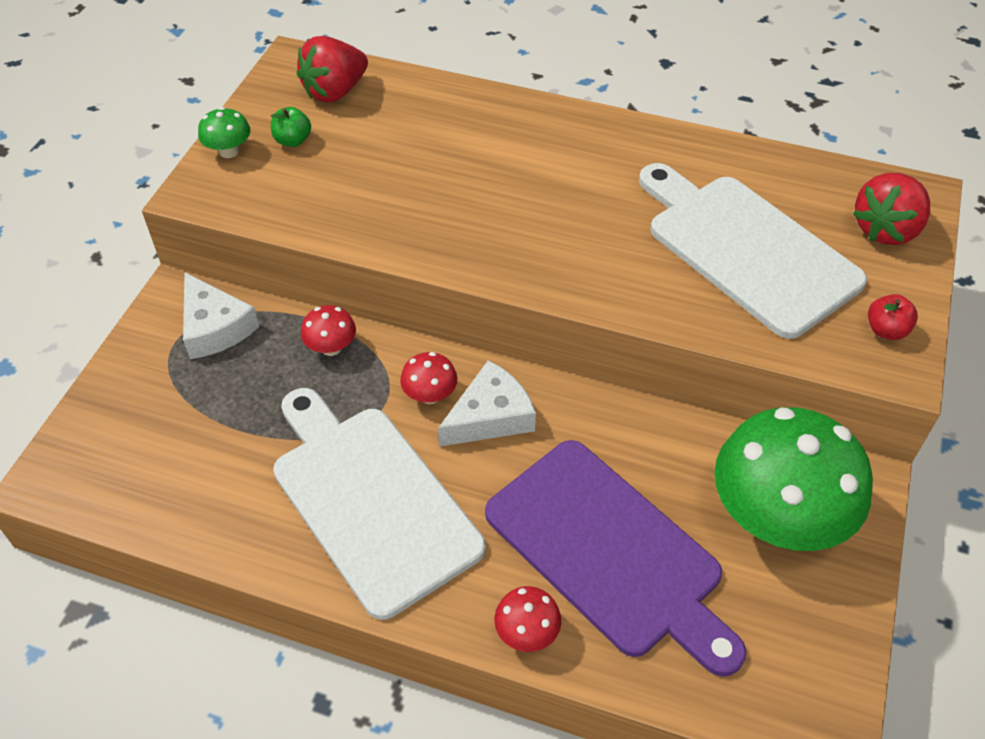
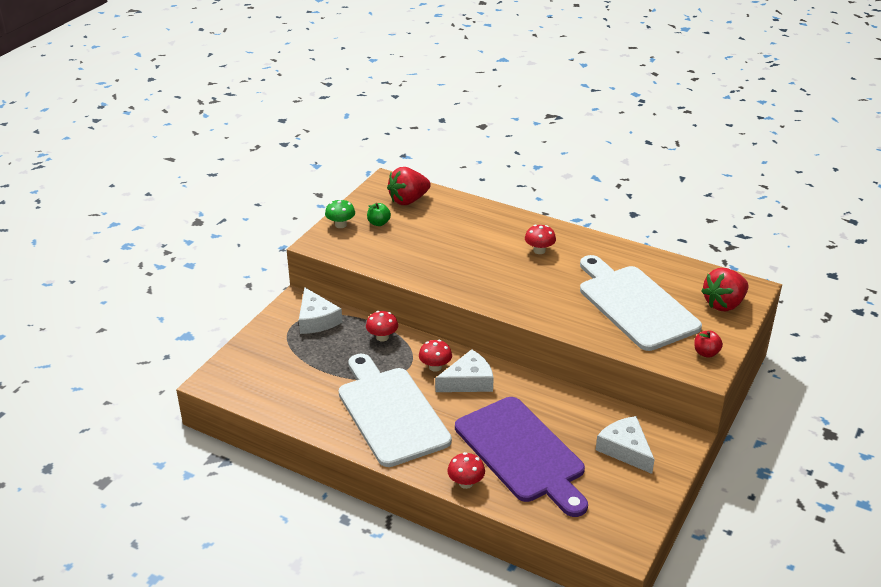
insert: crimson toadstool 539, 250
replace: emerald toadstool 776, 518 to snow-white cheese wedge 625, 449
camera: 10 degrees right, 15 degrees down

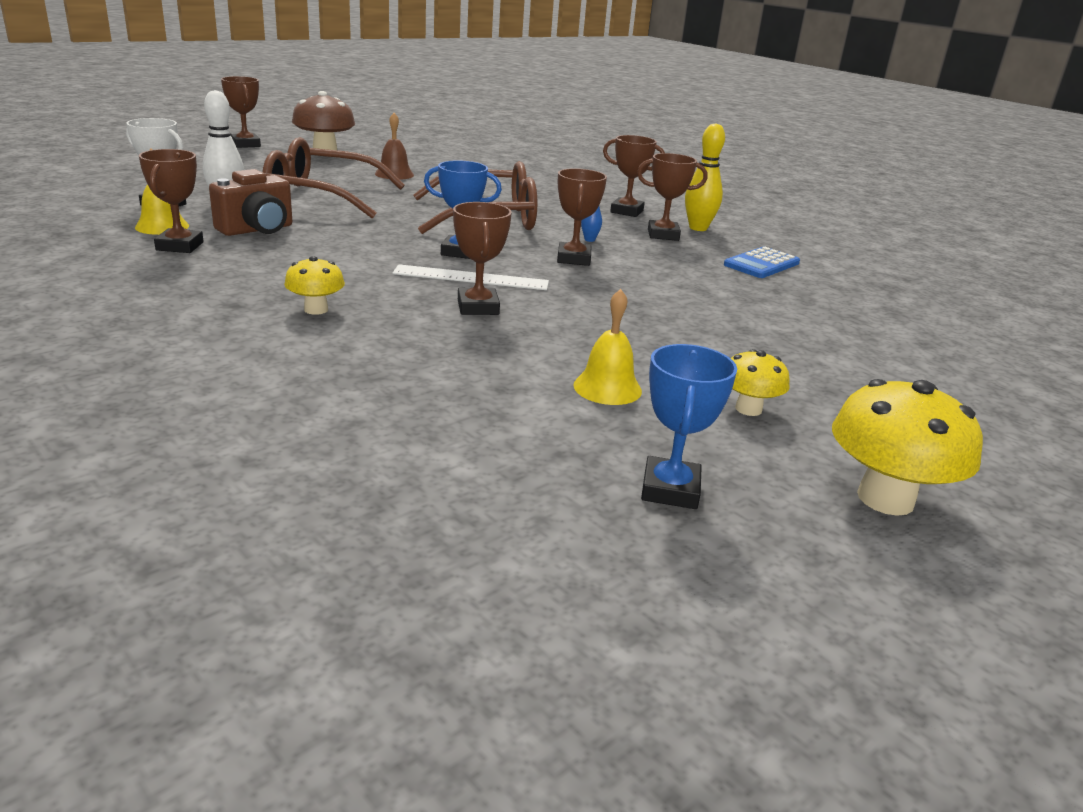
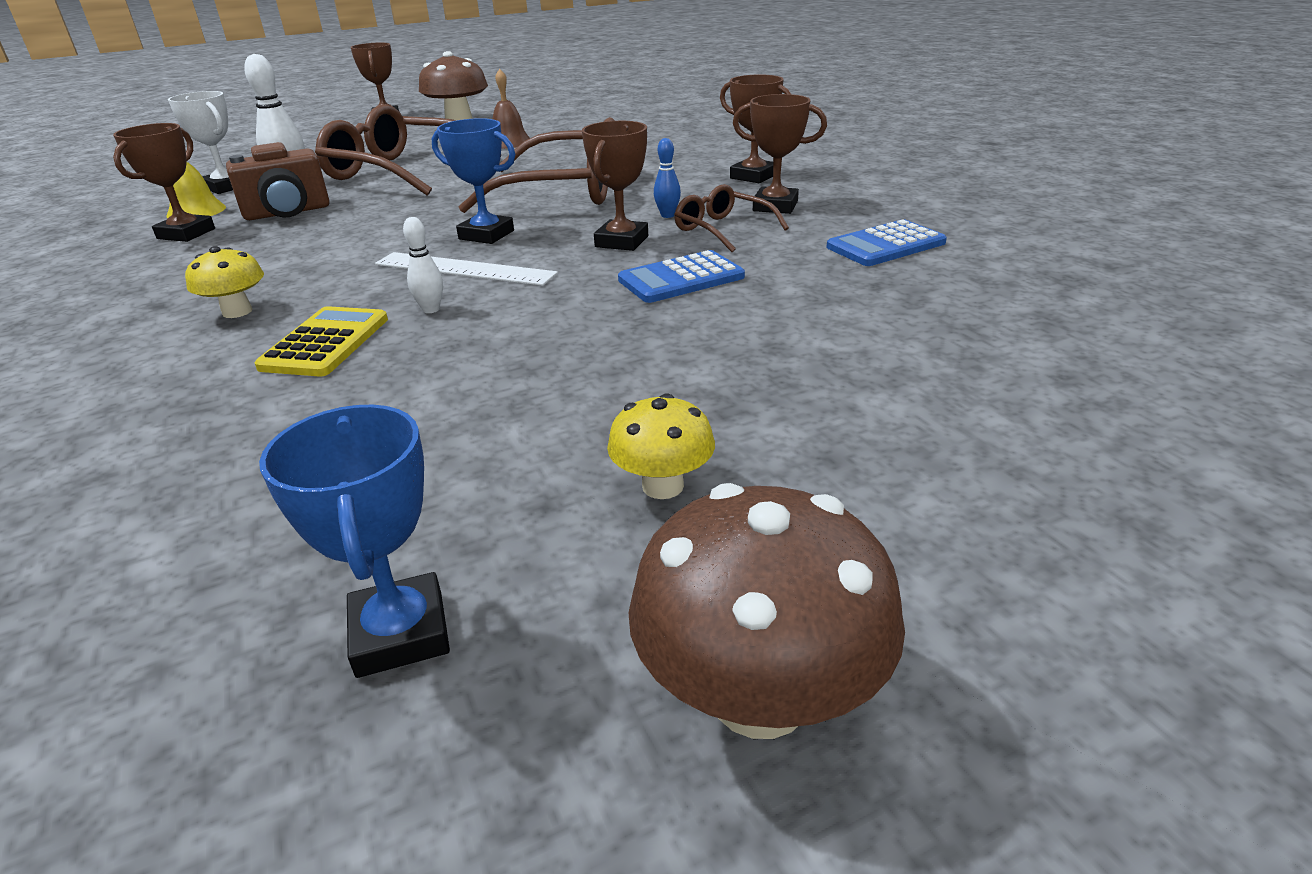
delete: yellow school bell 607, 388; yellow bowling pin 698, 228
insert: yellow calculator 325, 343; blue calculator 681, 278; brown spectacles 722, 229
replace: brown trophy 478, 307 to snow-white bowling pin 431, 309
recolor: yellow toadstool 885, 499 to brown toadstool 759, 695
rotate: blue trophy 670, 489 = 400, 633 45 degrees counterclockwise
camera: 20 degrees right, 5 degrees up

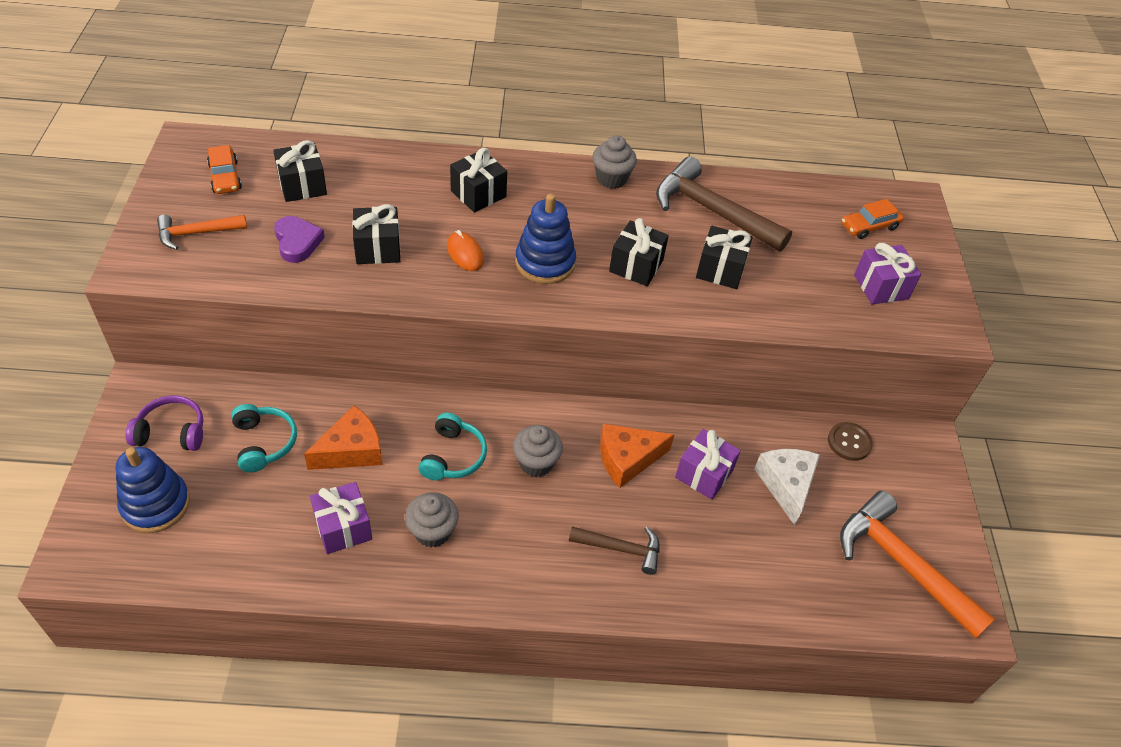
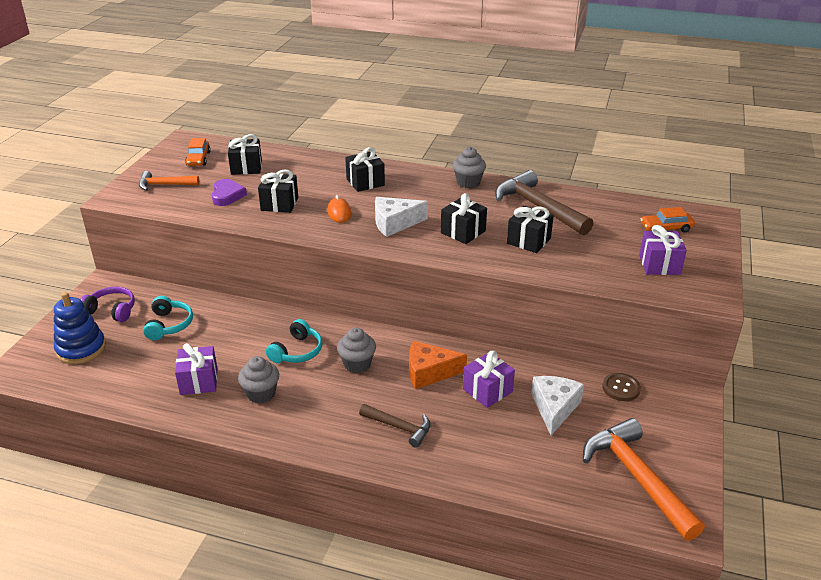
delete: orange-coloured cheese wedge 351, 450
replace: blue stacking toy 545, 263 to snow-white cheese wedge 395, 223
camera: 20 degrees right, 15 degrees down

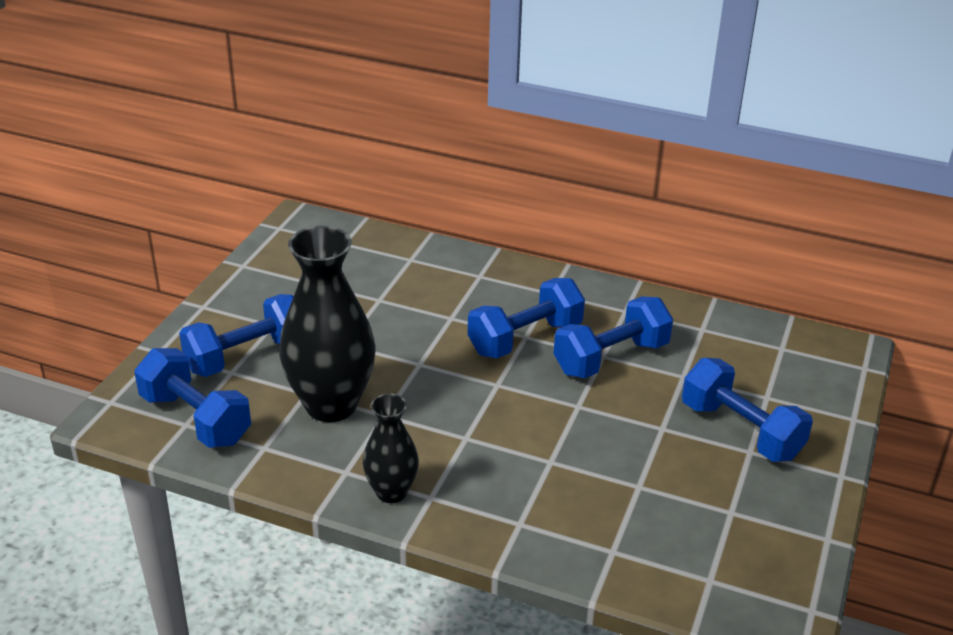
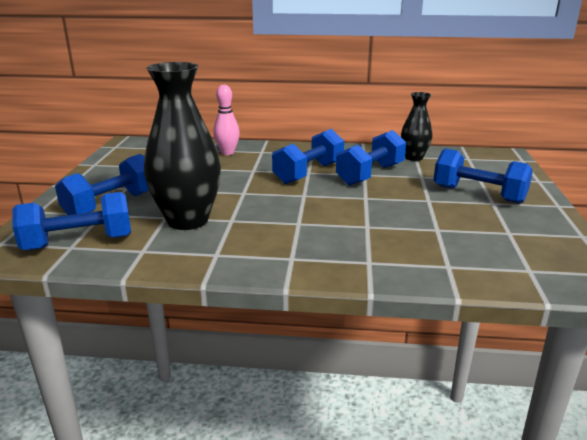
insert: pink bowling pin 227, 153
move: black tall vase 391, 492 to 414, 157
rotate: blue hand weight 196, 419 = 79, 243 45 degrees counterclockwise
camera: 15 degrees left, 10 degrees down

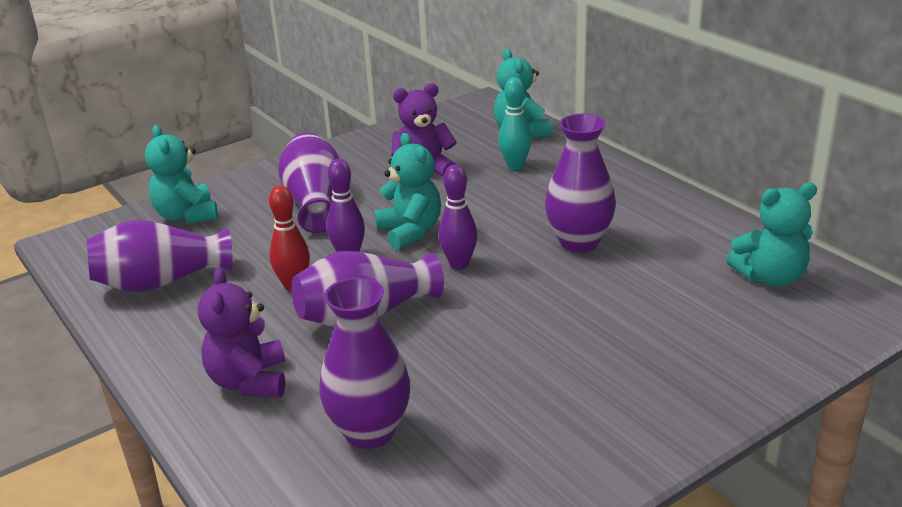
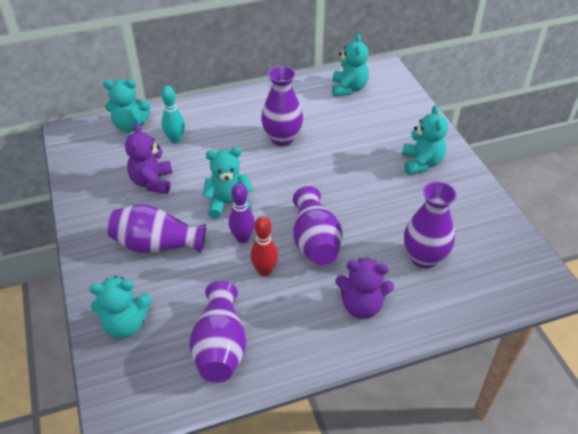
delete: purple bowling pin 459, 264
insert: teal teddy 421, 163
camera: 75 degrees left, 15 degrees up

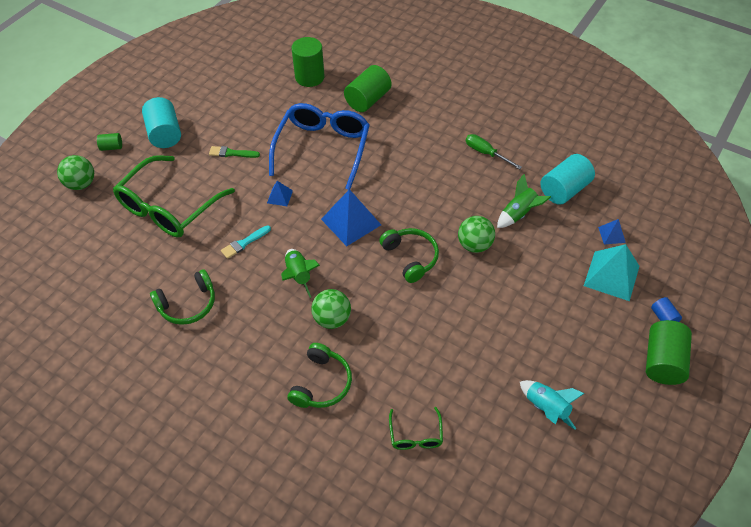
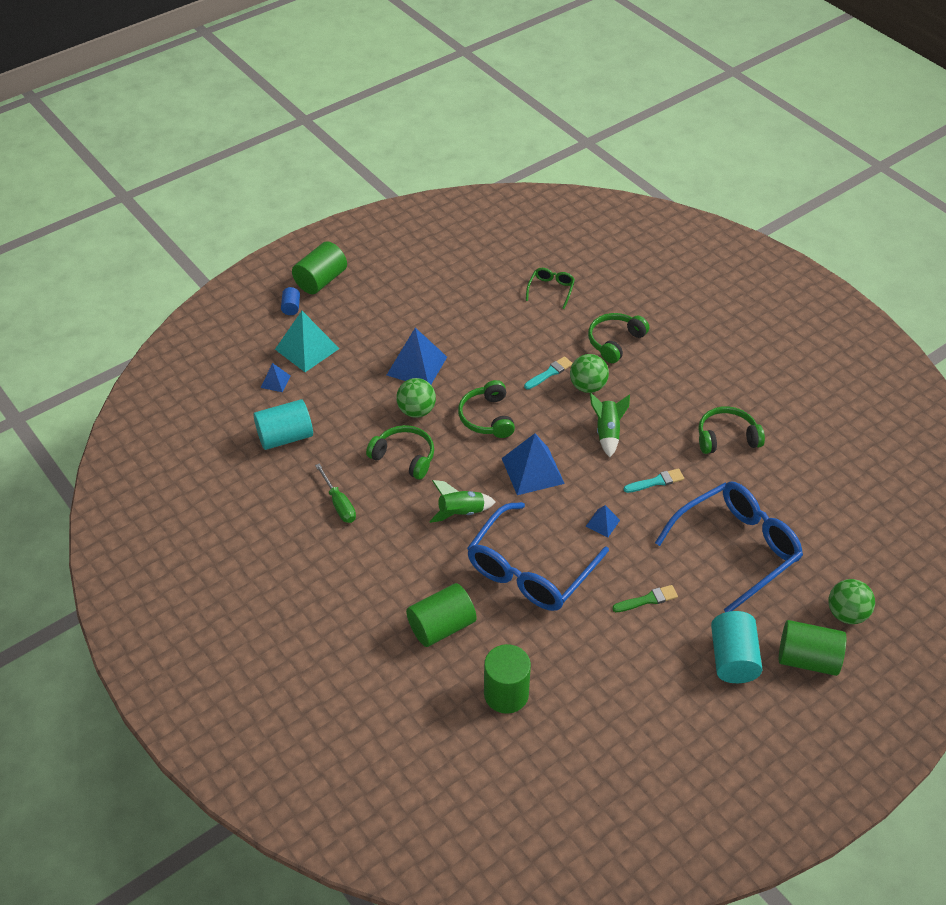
delete: teal rocket 546, 408
insert: emerald over-ear headphones 404, 457; blue solid pyramid 417, 366; teal paintbrush 549, 373
move: emerald rocket 519, 214 to 461, 512
recolor: emerald spectacles 169, 207 to blue spectacles 736, 548
rotate: emerald paintbrush 231, 153 = 647, 599 45 degrees counterclockwise
resize: emerald cylinder shape 112, 147 = 807, 659 x2.00
camera: 160 degrees left, 5 degrees down

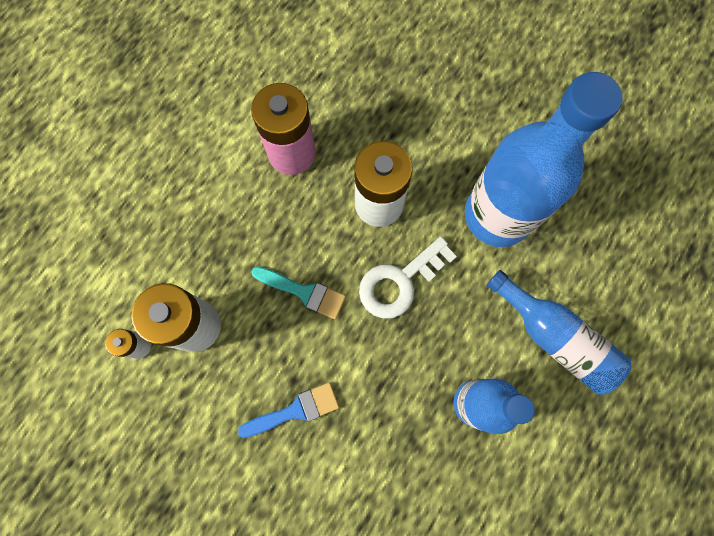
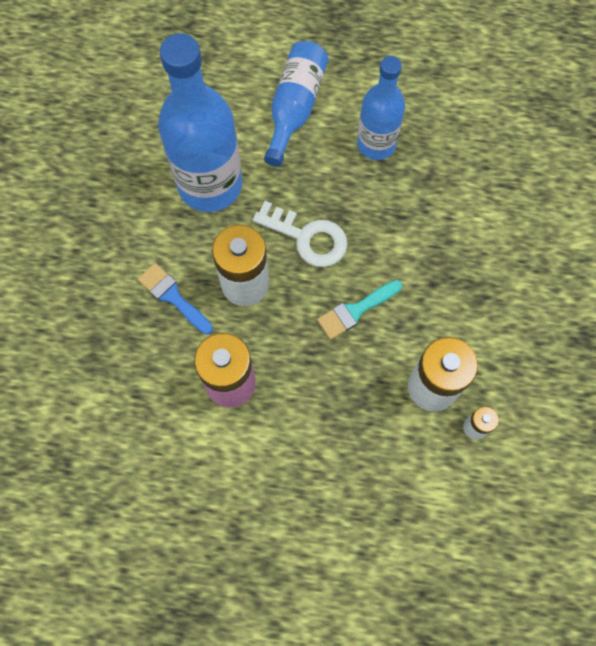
move: blue paintbrush 295, 410 to 173, 297
rotate: teal paintbrush 304, 292 = 356, 310 120 degrees counterclockwise
camera: 115 degrees left, 5 degrees down

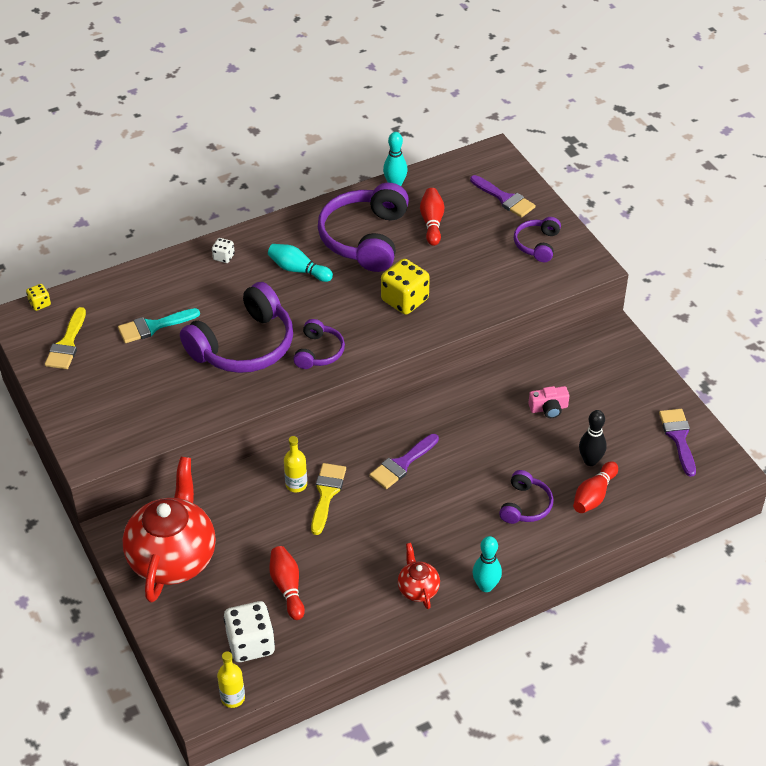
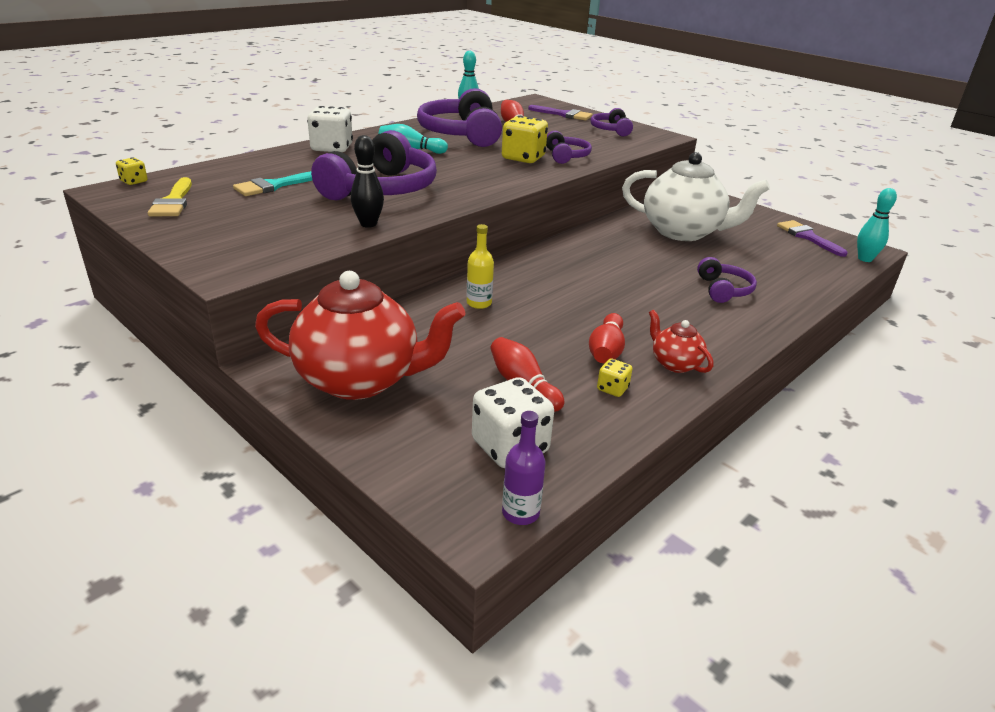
delete: yellow paintbrush 326, 494; purple paintbrush 402, 464
insert: yellow game die 612, 389
move: black bowling pin 590, 461 to 368, 224; purple over-ear headphones 319, 352 to 566, 156; crimson bowling pin 594, 495 to 606, 351; teal bowling pin 486, 586 to 865, 259
replace: pink photo camera 548, 408 to snow-white tea pot 683, 232
recolor: yellow flask 233, 698 to purple flask 520, 513
rotate: crimson tea pot 173, 557 = 361, 379 105 degrees clockwise
resize: snow-white game die 223, 257 = 332, 148 x2.04
camera: 20 degrees left, 15 degrees down

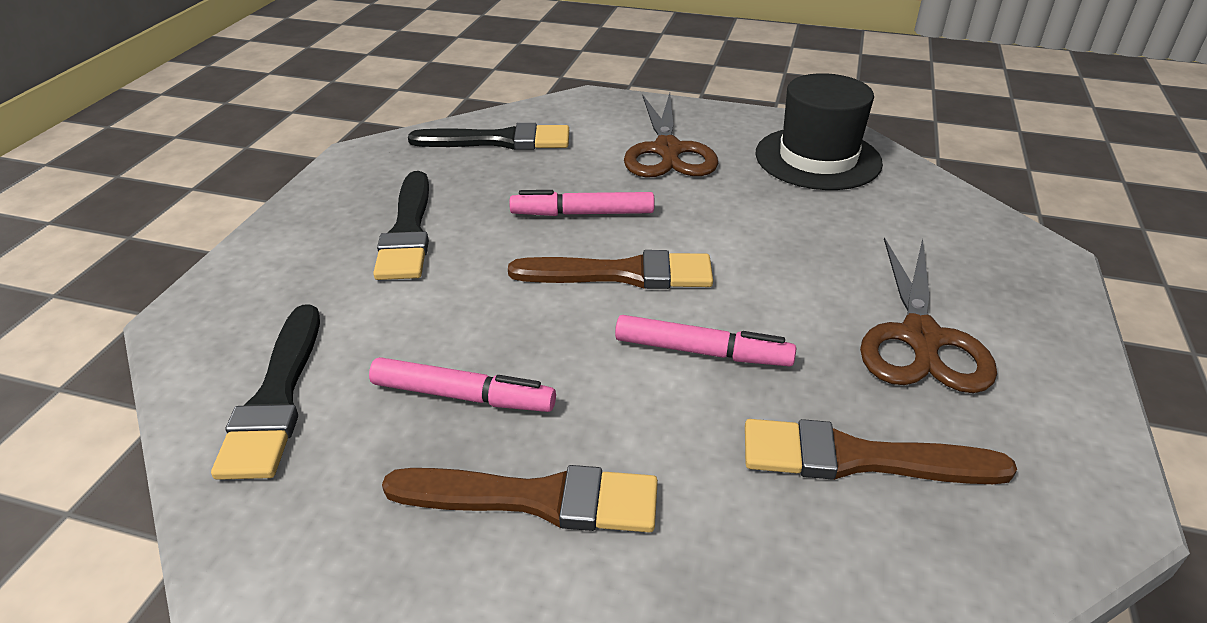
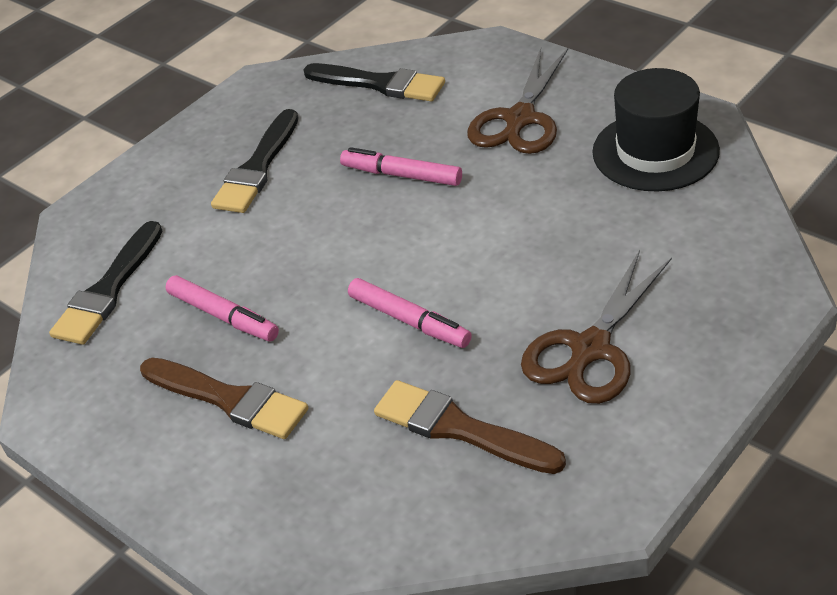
delete: brown paintbrush 621, 274
camera: 30 degrees right, 5 degrees up

